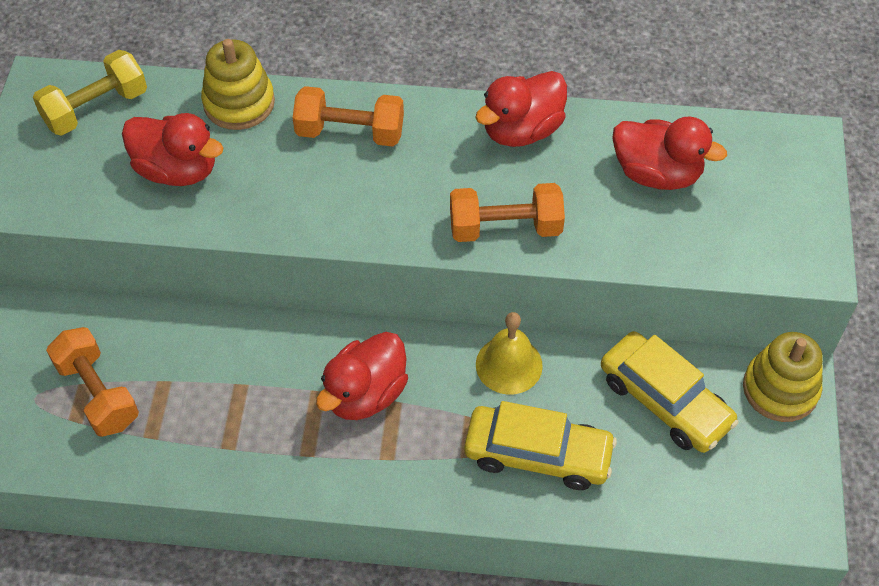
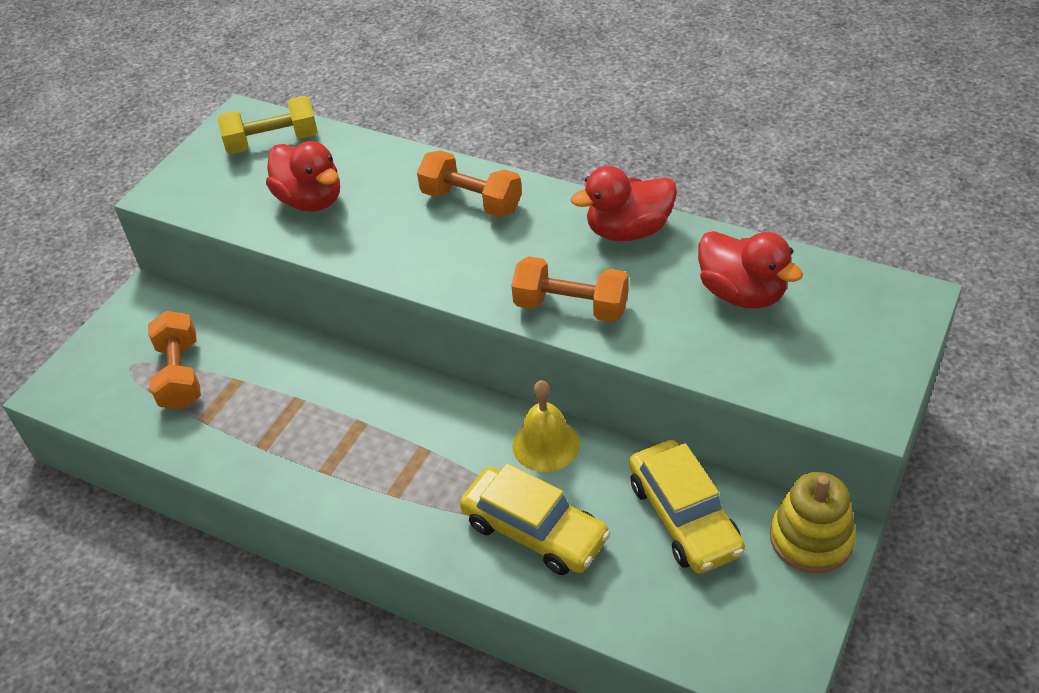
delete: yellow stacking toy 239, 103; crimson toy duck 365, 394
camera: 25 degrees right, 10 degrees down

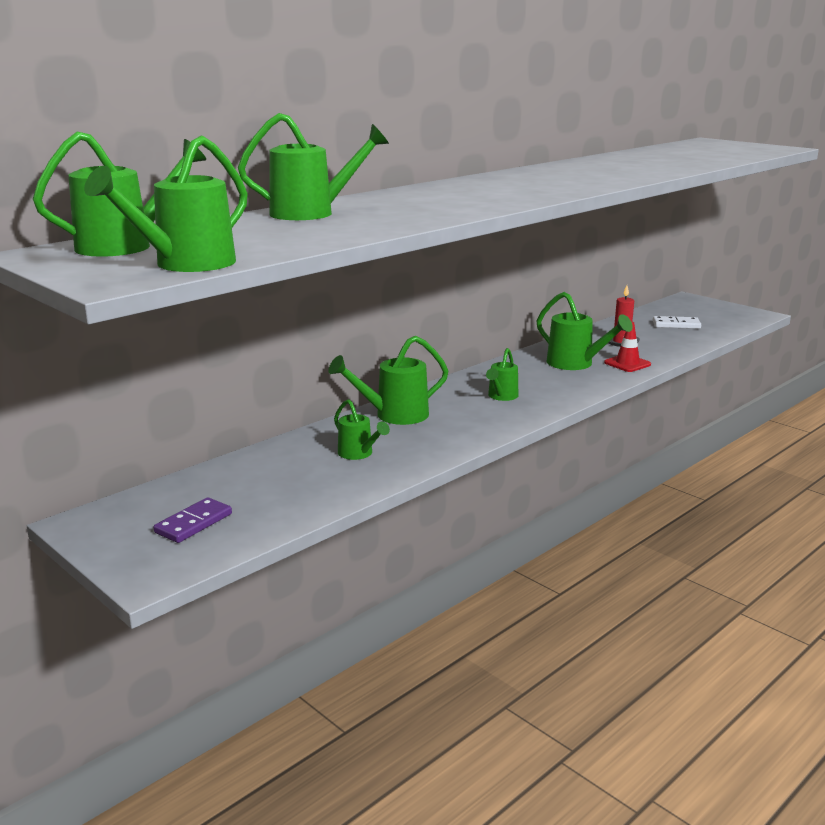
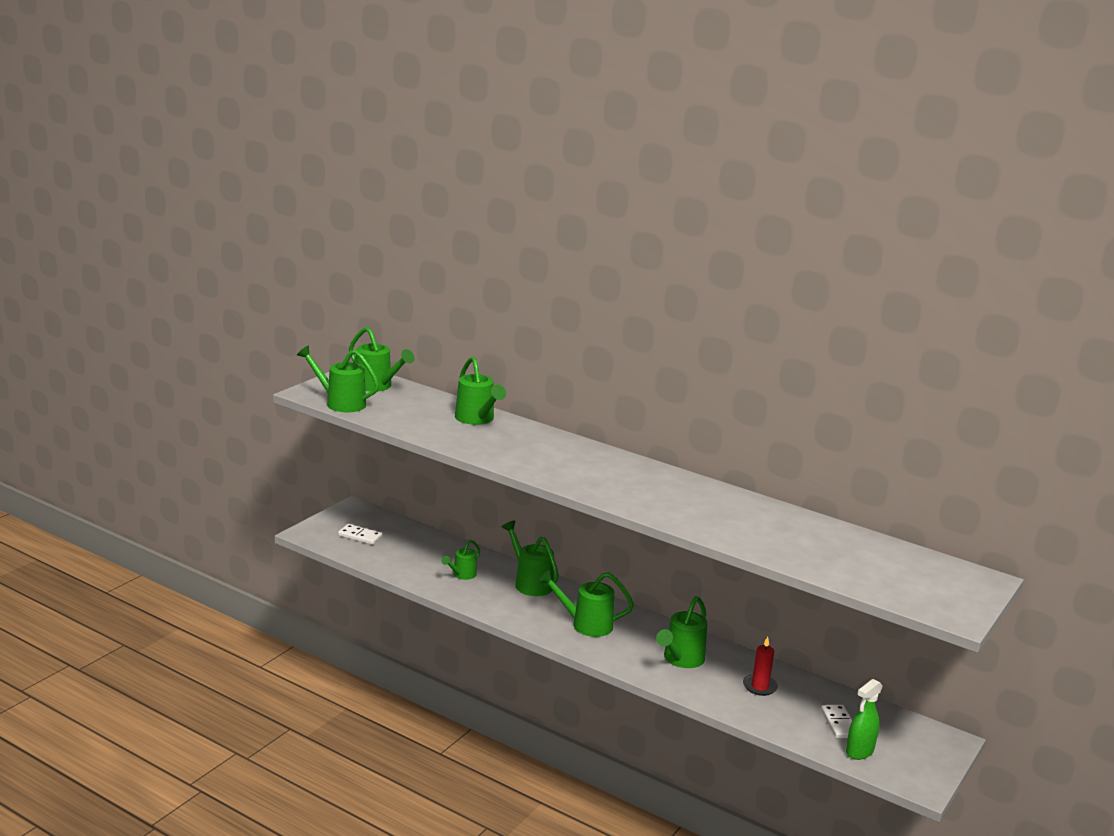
delete: crimson traffic cone 627, 363
insert: emerald spray cleaner 859, 751
recolor: purple domino 194, 523 to snow-white domino 360, 536
resize: emerald watering pot 501, 397 = 585, 624 x1.63
camera: 75 degrees right, 0 degrees up

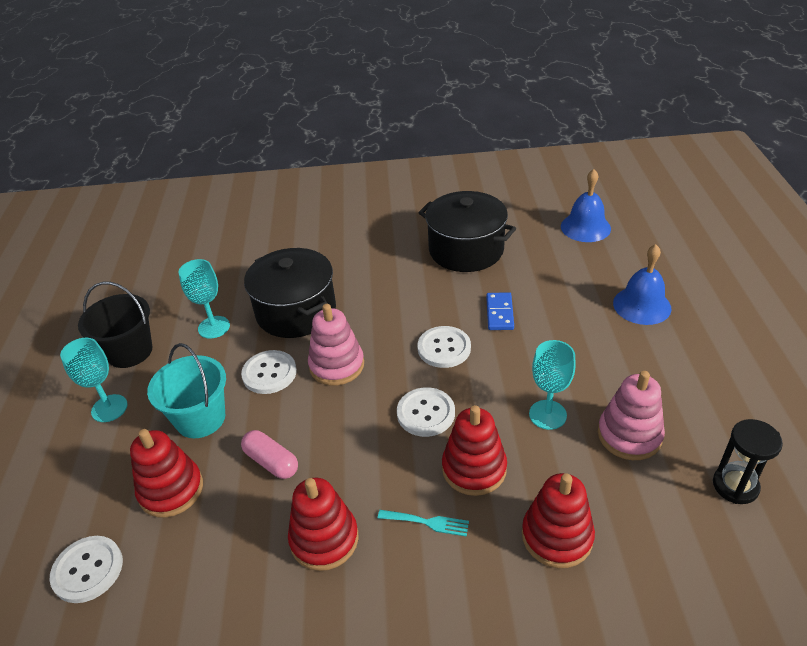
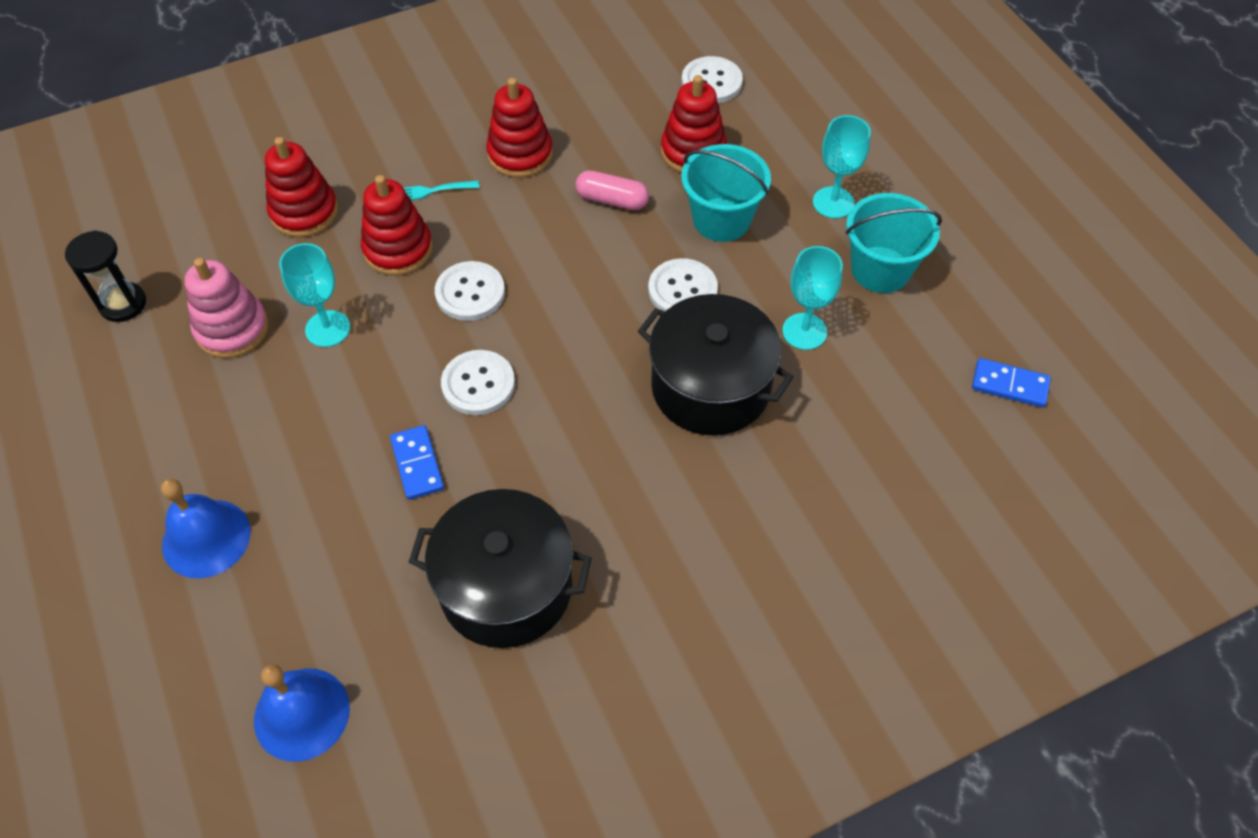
delete: pink stacking toy 337, 365
insert: blue domino 1009, 385
recolor: black sand bucket 129, 351 to teal sand bucket 880, 269
camera: 155 degrees right, 15 degrees up

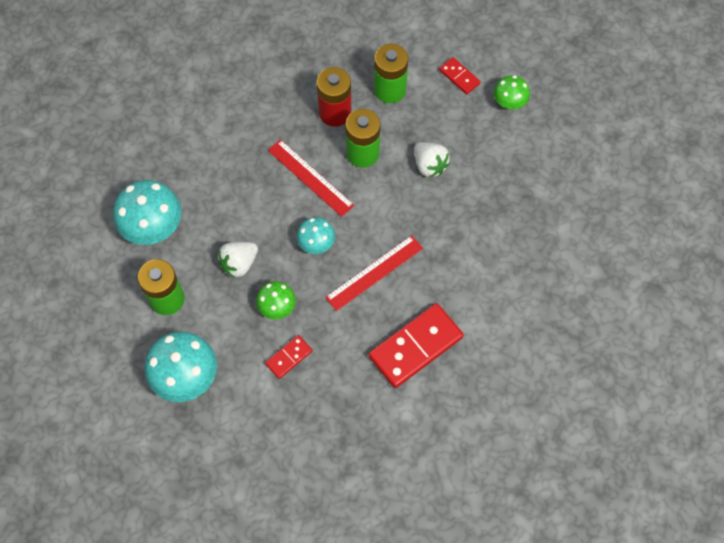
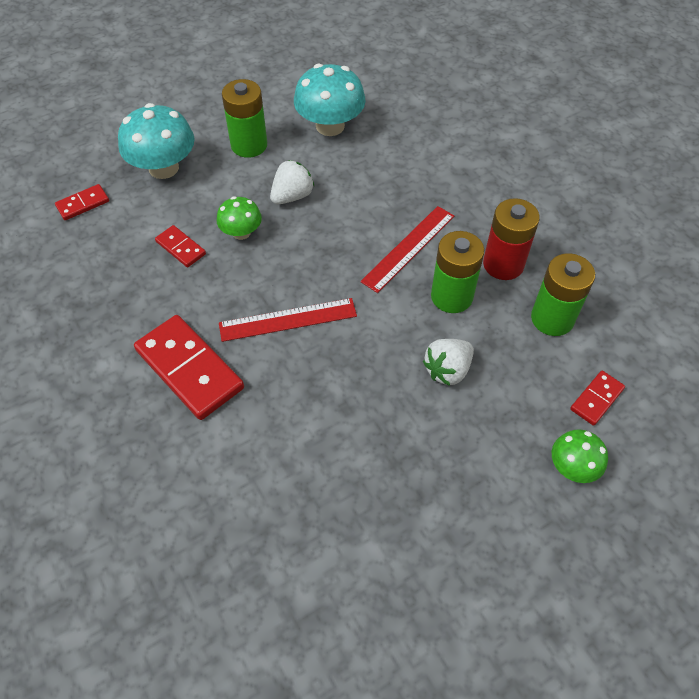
delete: teal toadstool 316, 243
insert: crimson domino 83, 204
rotate: crimson ruler 374, 272 = 288, 320 60 degrees counterclockwise; snow-white strawberry 239, 264 = 292, 196 90 degrees clockwise
camera: 85 degrees right, 10 degrees down

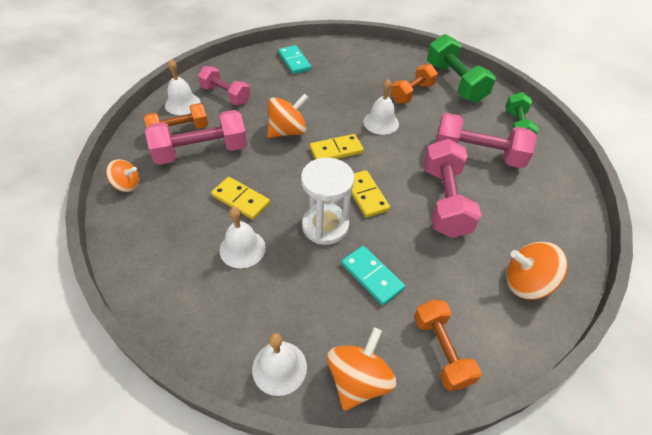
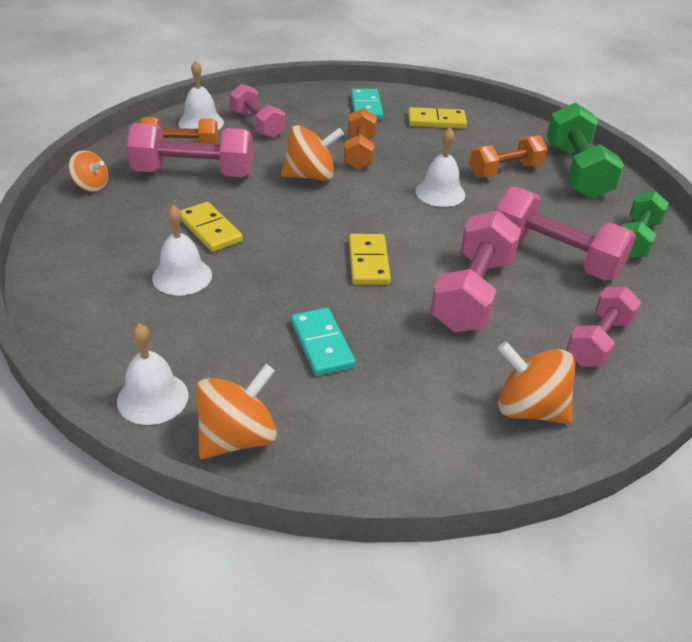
delete: snow-white sandglass 325, 226
insert: pink hand weight 598, 342
move: orange-coloured hand weight 441, 350 to 359, 153; yellow domino 336, 150 to 436, 121
camera: 20 degrees right, 10 degrees down

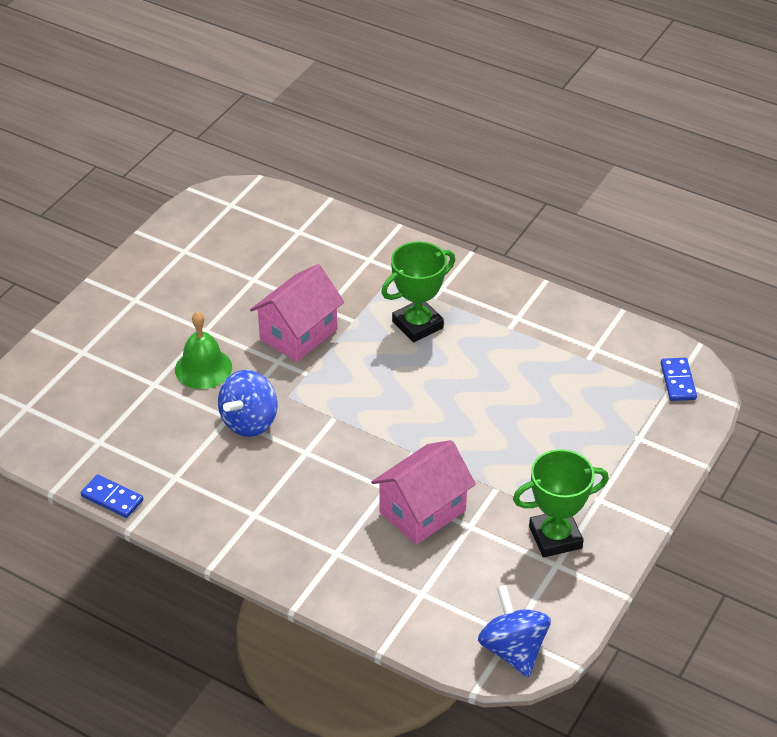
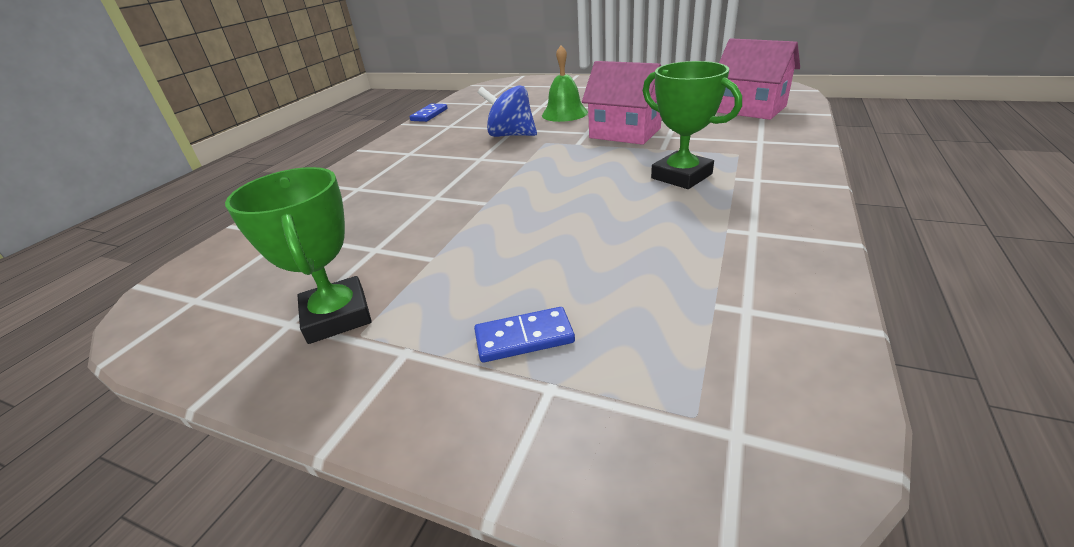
delete: blue whirligig 513, 649
move: blue domino 678, 381 to 524, 337; pink house 422, 511 to 750, 109
camera: 85 degrees right, 10 degrees down

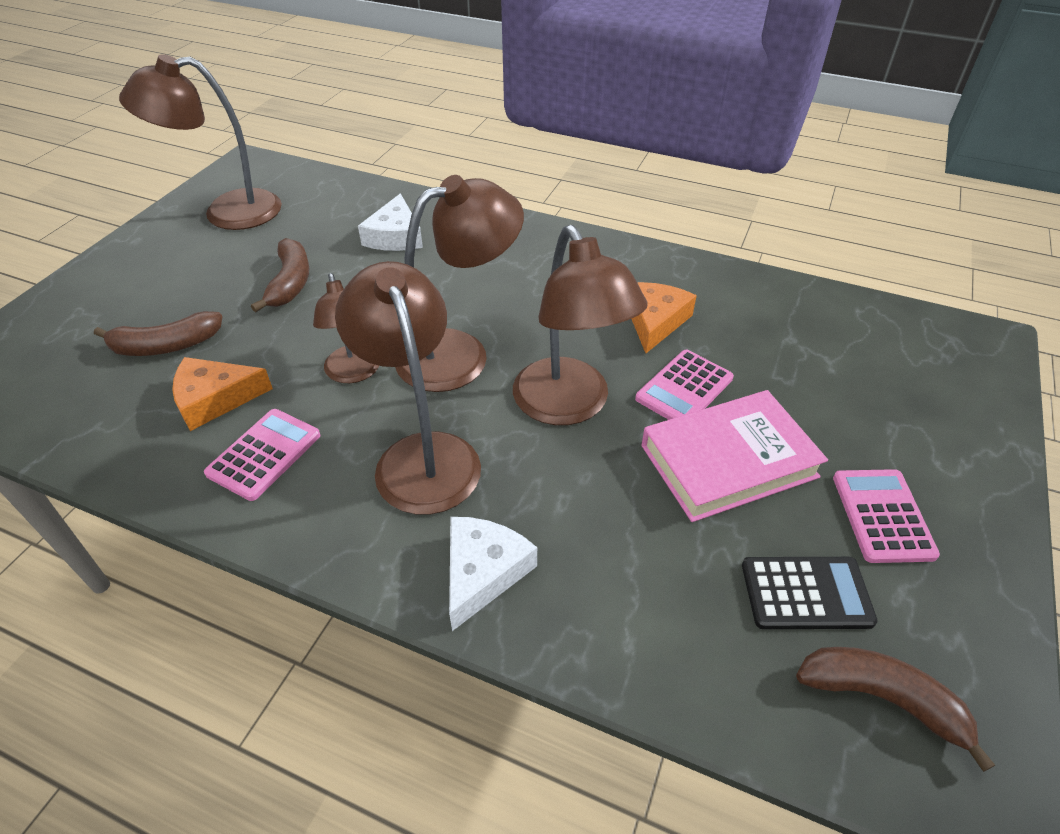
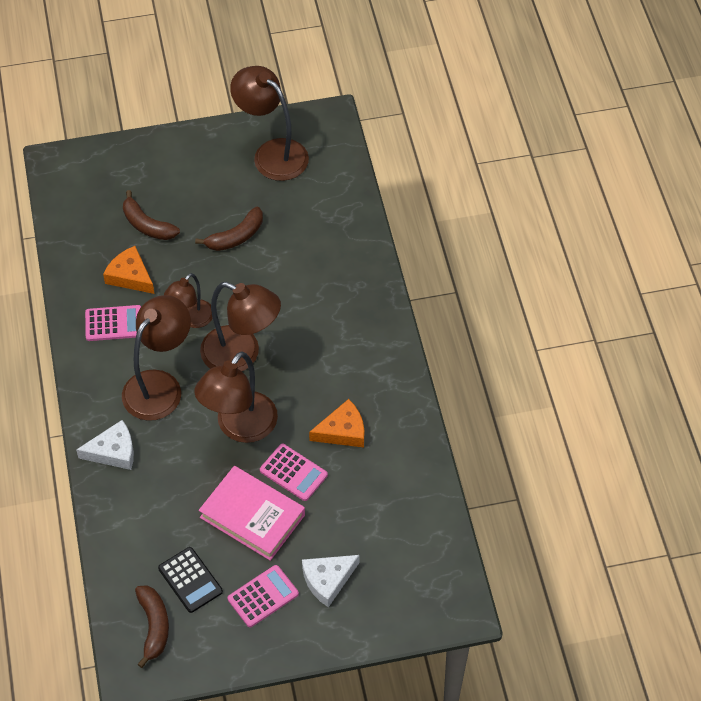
move: snow-white cheese wedge 395, 236 to 327, 580
rotate: pink calculator 684, 388 = 293, 472 150 degrees counterclockwise
camera: 55 degrees right, 10 degrees up

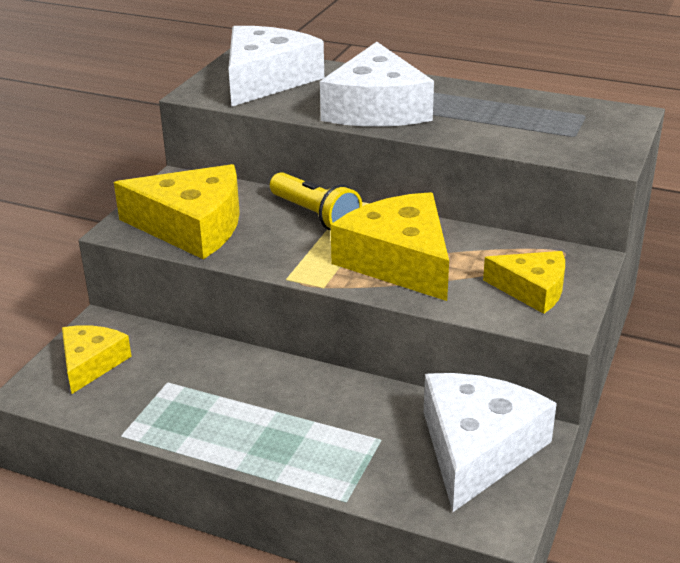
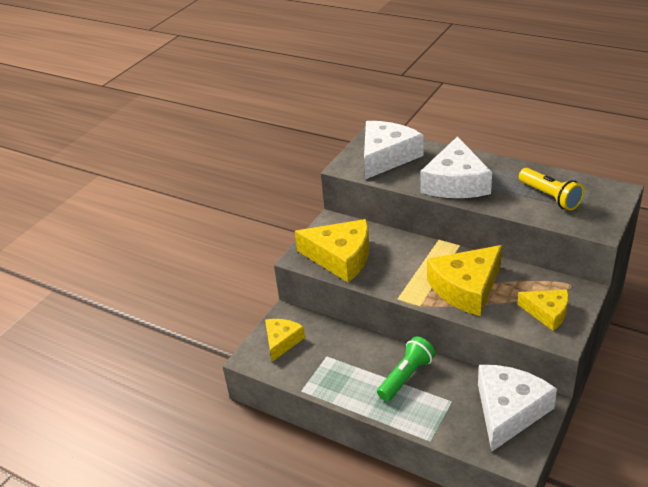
insert: emerald pocket torch 406, 376
move: yellow pocket torch 315, 215 to 550, 197
rotate: yellow cheese wedge 399, 261 = 466, 288 105 degrees counterclockwise
camera: 10 degrees right, 5 degrees up

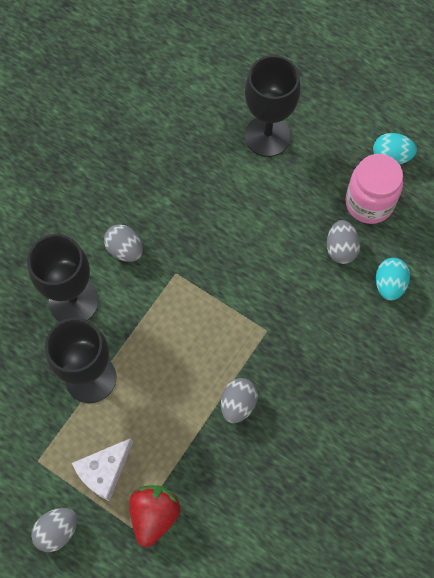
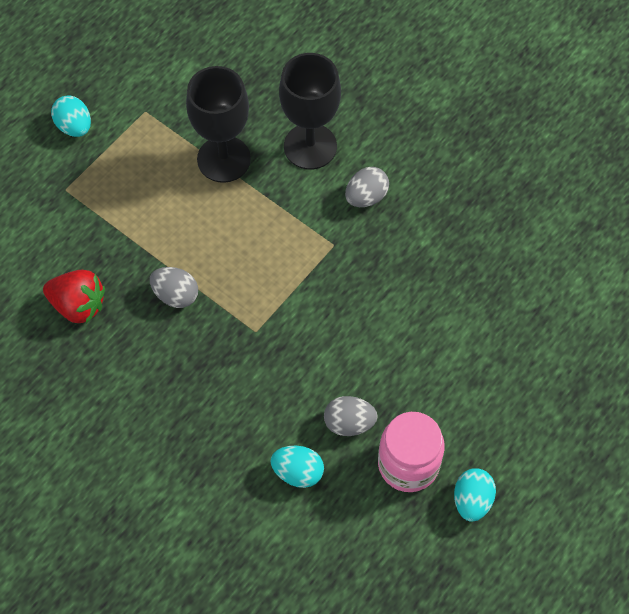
delete: snow-white cheese wedge 104, 471; black goblet 267, 136
move: crimson strawberry 154, 515 to 78, 305
recolor: ash-grey toy egg 57, 531 to teal toy egg 74, 126
camera: 95 degrees right, 5 degrees down

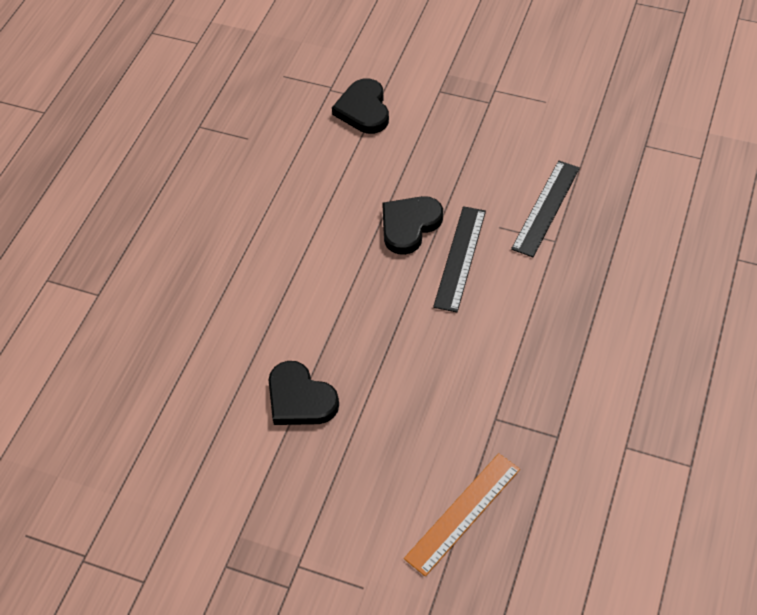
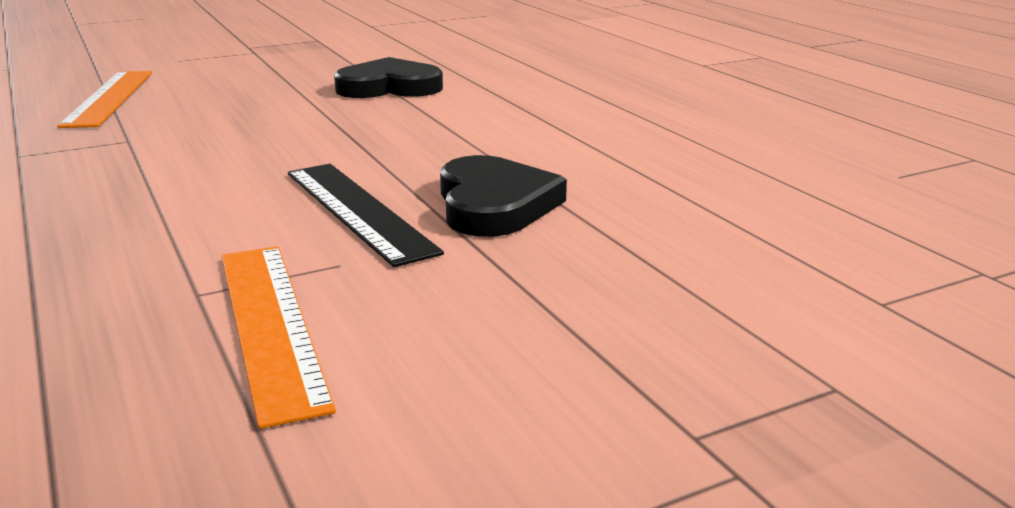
delete: black heart shape 363, 110
recolor: black ruler 546, 208 to orange-coloured ruler 271, 324
camera: 130 degrees right, 30 degrees down

